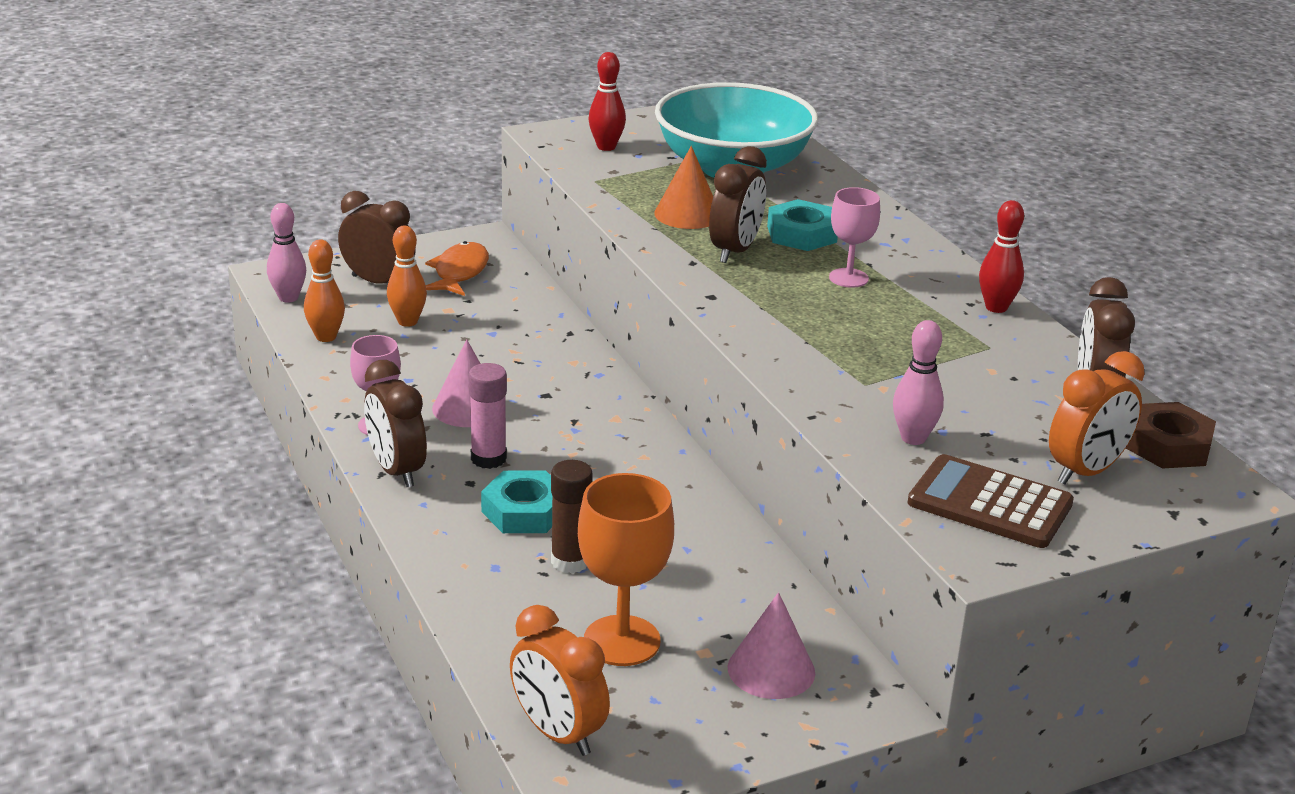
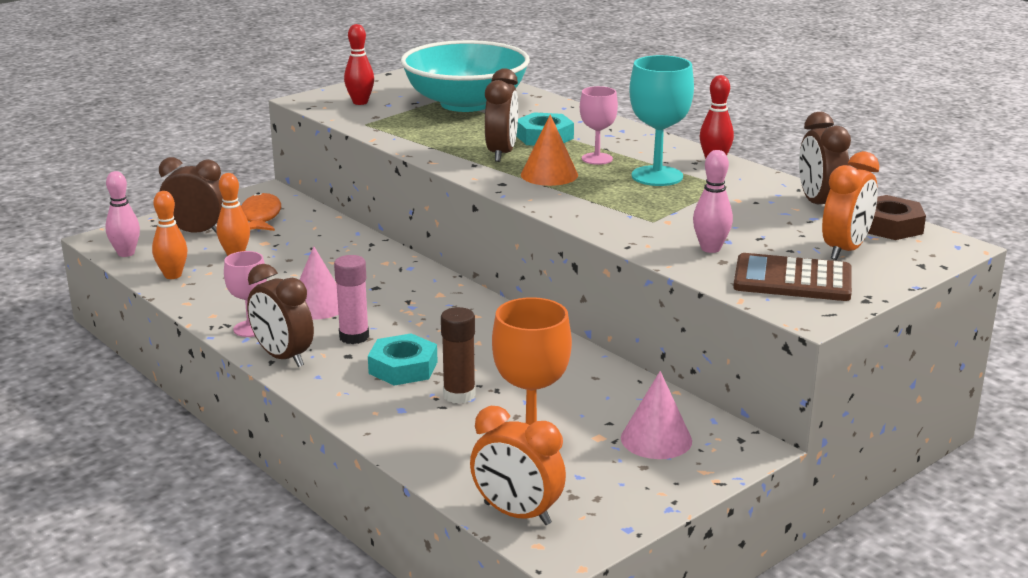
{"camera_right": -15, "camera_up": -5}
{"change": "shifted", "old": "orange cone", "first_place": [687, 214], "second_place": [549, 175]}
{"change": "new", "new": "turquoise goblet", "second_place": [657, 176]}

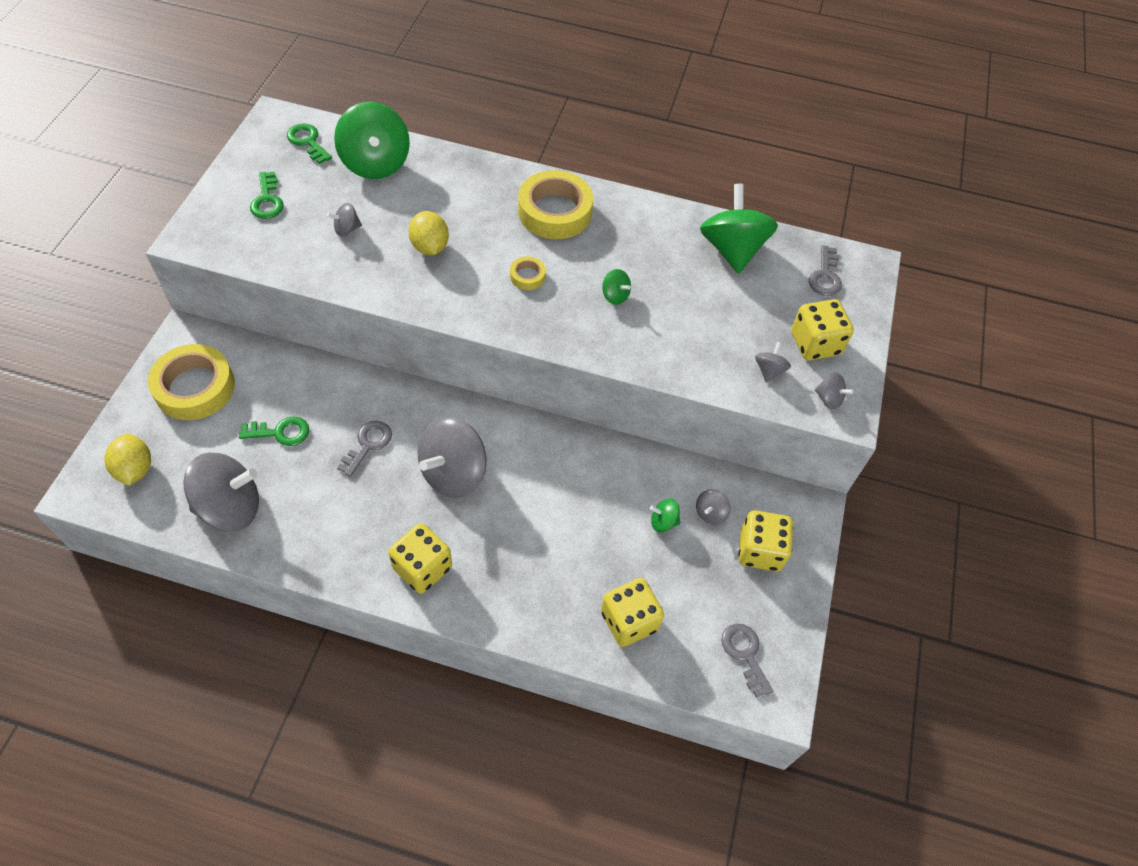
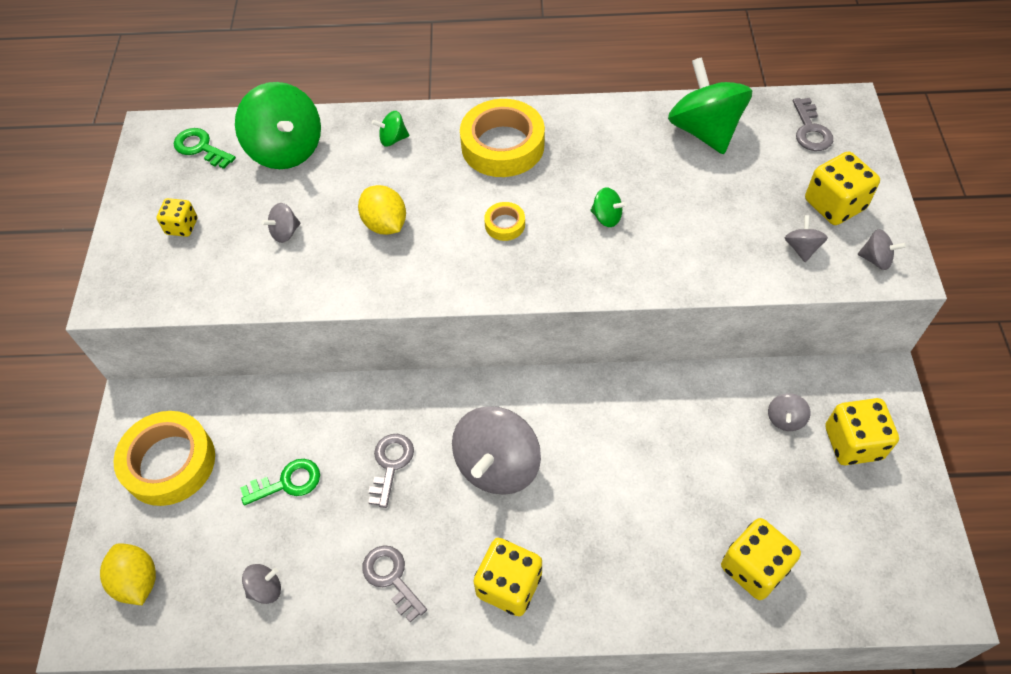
{"camera_right": -10, "camera_up": 0}
{"change": "scaled", "old": "grey spinning top", "first_place": [230, 507], "second_place": [265, 589], "factor": 0.45}
{"change": "swapped", "old": "green key", "new": "yellow dice", "first_place": [267, 200], "second_place": [182, 226]}
{"change": "shifted", "old": "green spinning top", "first_place": [663, 522], "second_place": [393, 139]}
{"change": "shifted", "old": "grey key", "first_place": [745, 654], "second_place": [391, 578]}

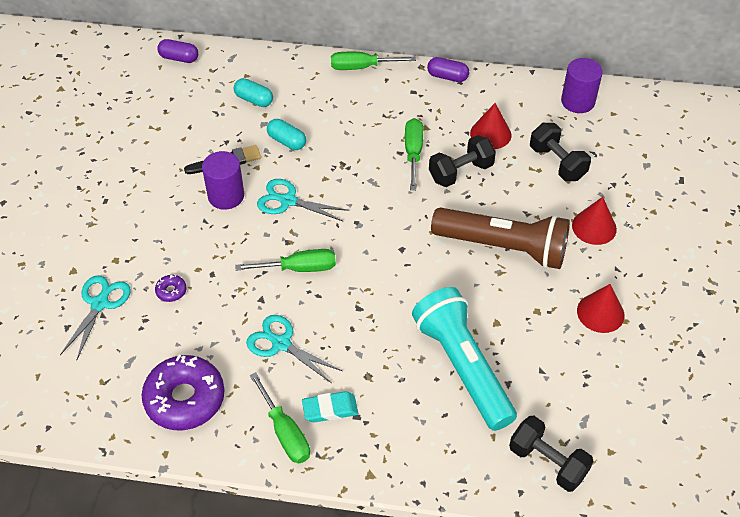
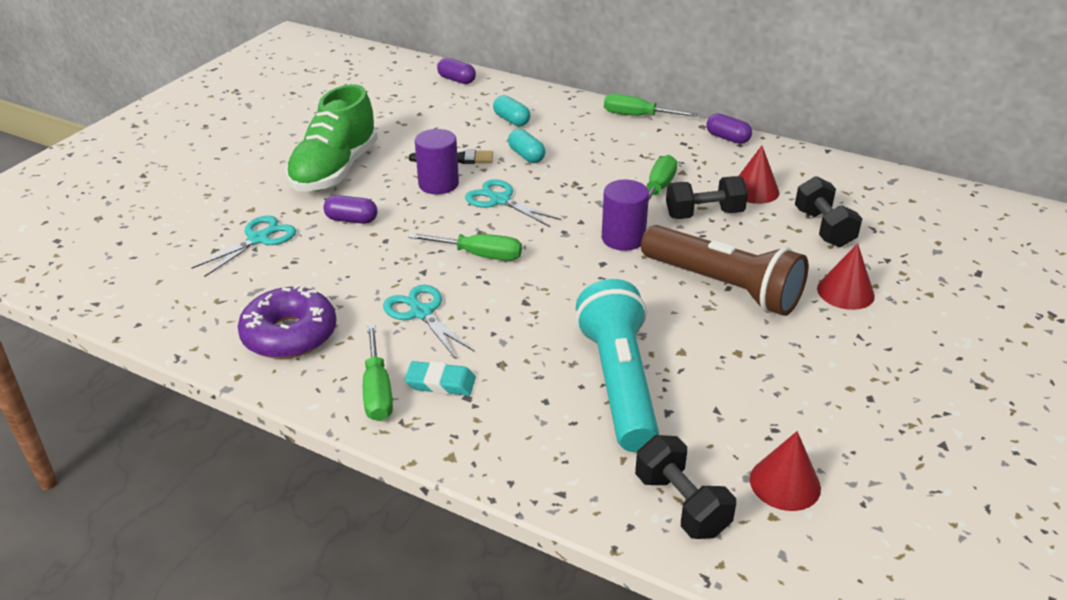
{"camera_right": 20, "camera_up": -15}
{"change": "gone", "old": "purple donut", "first_place": [171, 291]}
{"change": "shifted", "old": "purple cylinder", "first_place": [577, 101], "second_place": [623, 238]}
{"change": "shifted", "old": "red cone", "first_place": [600, 313], "second_place": [785, 483]}
{"change": "new", "new": "green shoe", "second_place": [335, 170]}
{"change": "new", "new": "purple capsule", "second_place": [352, 220]}

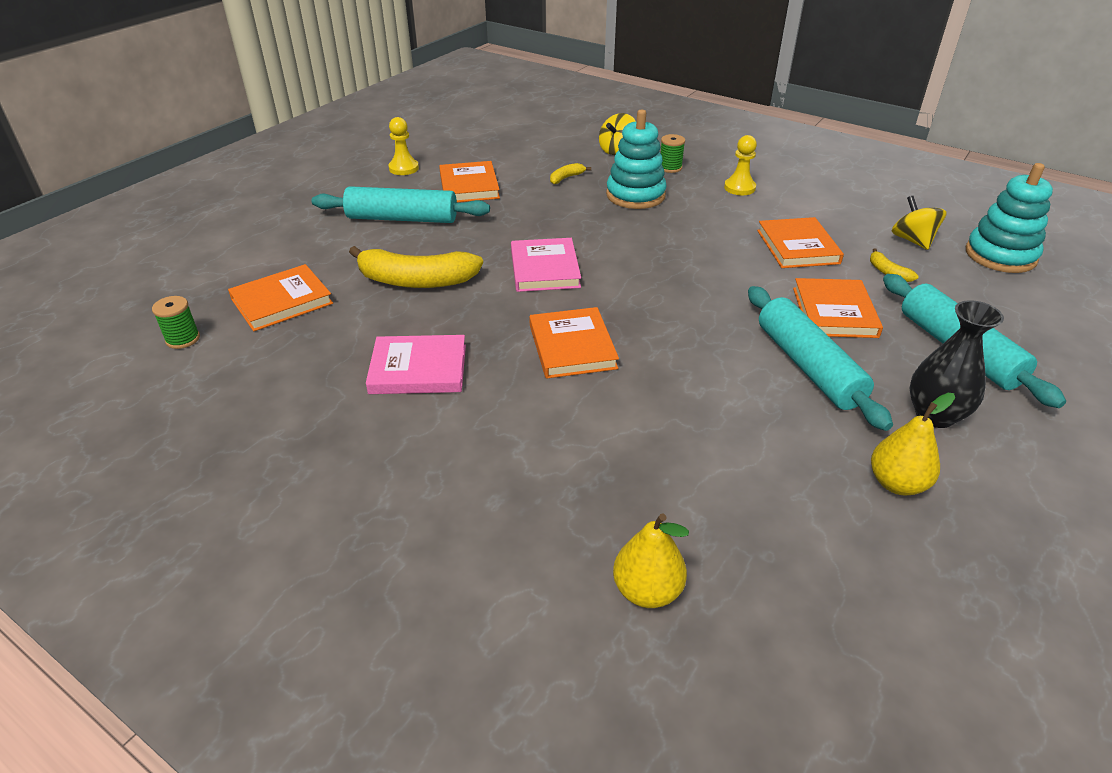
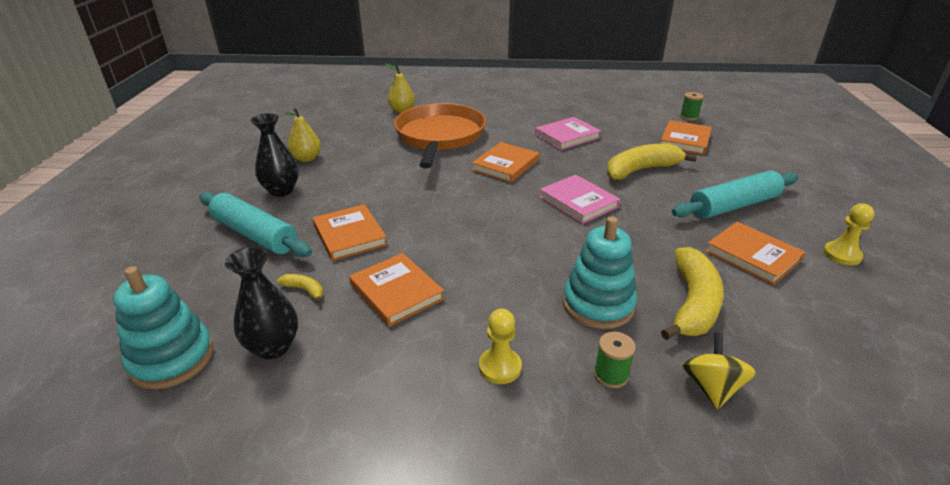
{"camera_right": 150, "camera_up": -5}
{"change": "rotated", "old": "orange book", "first_place": [572, 347], "second_place": [505, 165], "degrees": 75}
{"change": "scaled", "old": "yellow banana", "first_place": [566, 178], "second_place": [692, 303], "factor": 2.27}
{"change": "gone", "old": "turquoise rolling pin", "first_place": [808, 366]}
{"change": "swapped", "old": "yellow spinning top", "new": "black vase", "first_place": [912, 240], "second_place": [273, 347]}
{"change": "new", "new": "orange pan", "second_place": [439, 136]}

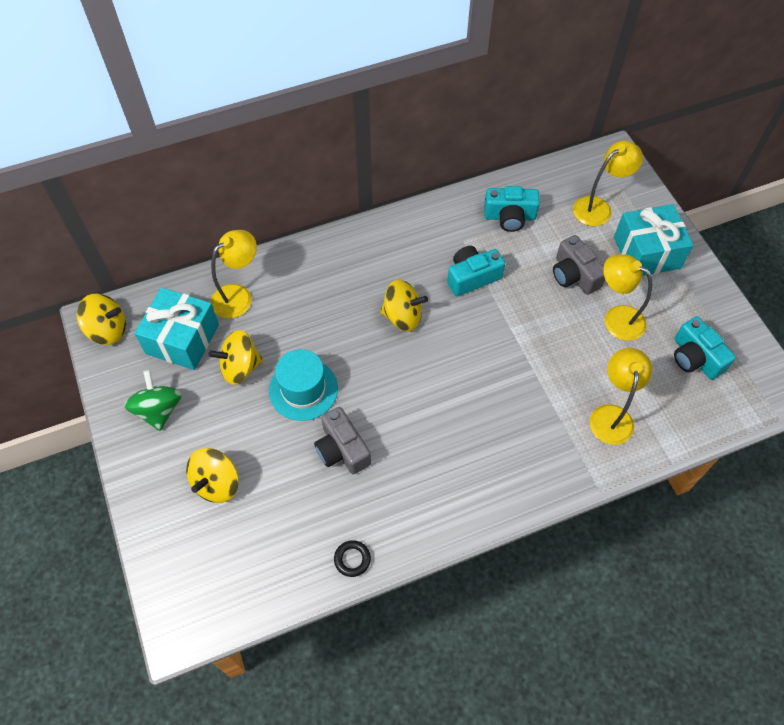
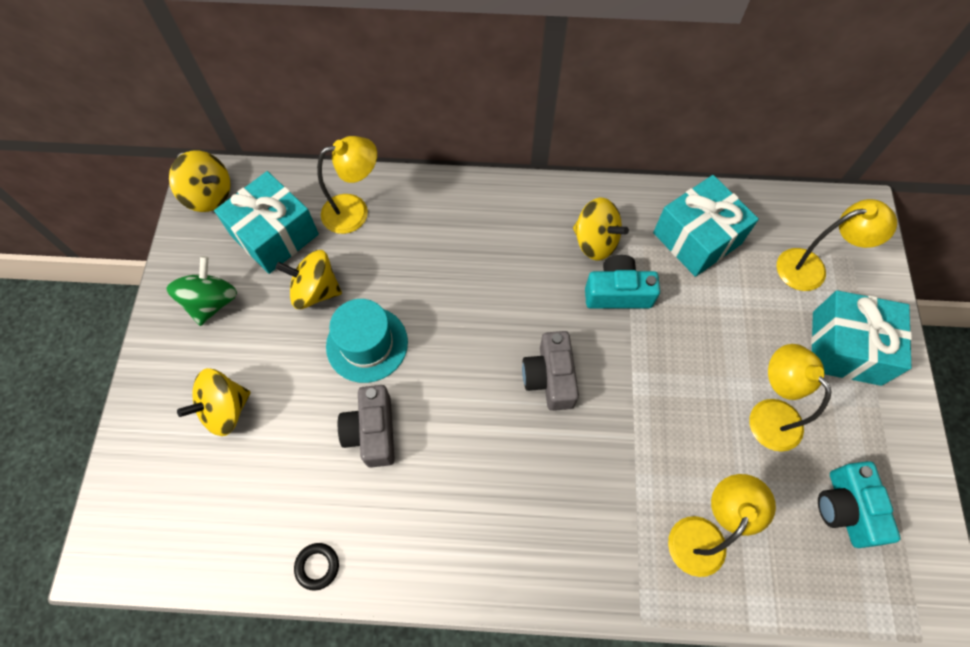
{"camera_right": 25, "camera_up": 5}
{"change": "shifted", "old": "yellow spinning top", "first_place": [403, 316], "second_place": [595, 241]}
{"change": "swapped", "old": "turquoise camera", "new": "turquoise gift", "first_place": [509, 217], "second_place": [697, 238]}
{"change": "shifted", "old": "grey camera", "first_place": [574, 275], "second_place": [550, 377]}

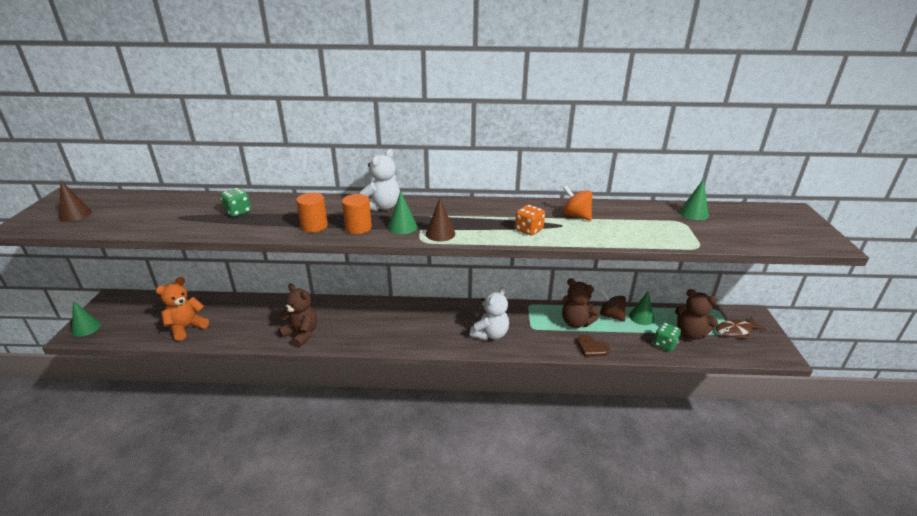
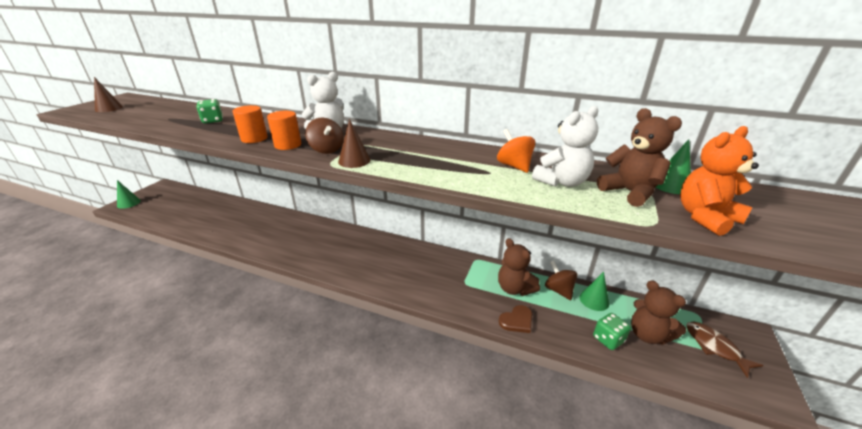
{"camera_right": 20, "camera_up": 0}
{"change": "shifted", "old": "orange teddy bear", "first_place": [187, 327], "second_place": [705, 217]}
{"change": "shifted", "old": "brown teddy bear", "first_place": [301, 334], "second_place": [629, 192]}
{"change": "swapped", "old": "green cone", "new": "brown spinning top", "first_place": [402, 227], "second_place": [326, 150]}
{"change": "shifted", "old": "white teddy bear", "first_place": [490, 334], "second_place": [562, 182]}
{"change": "gone", "old": "orange dice", "first_place": [529, 230]}
{"change": "rotated", "old": "brown heart", "first_place": [592, 348], "second_place": [517, 320], "degrees": -90}
{"change": "rotated", "old": "brown fish", "first_place": [736, 331], "second_place": [714, 347], "degrees": 60}

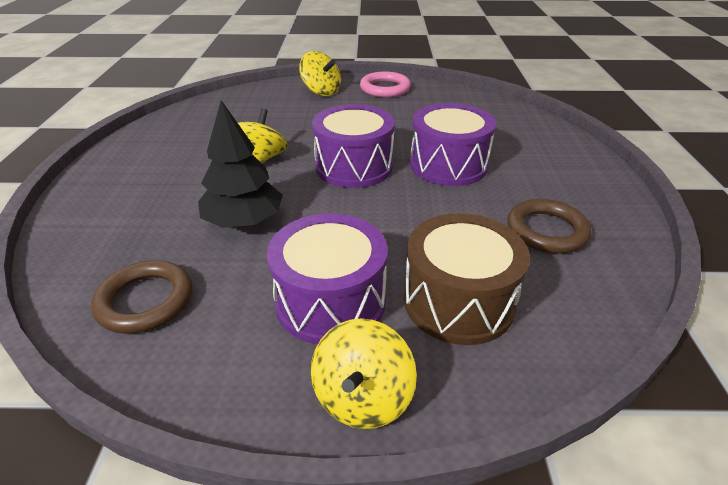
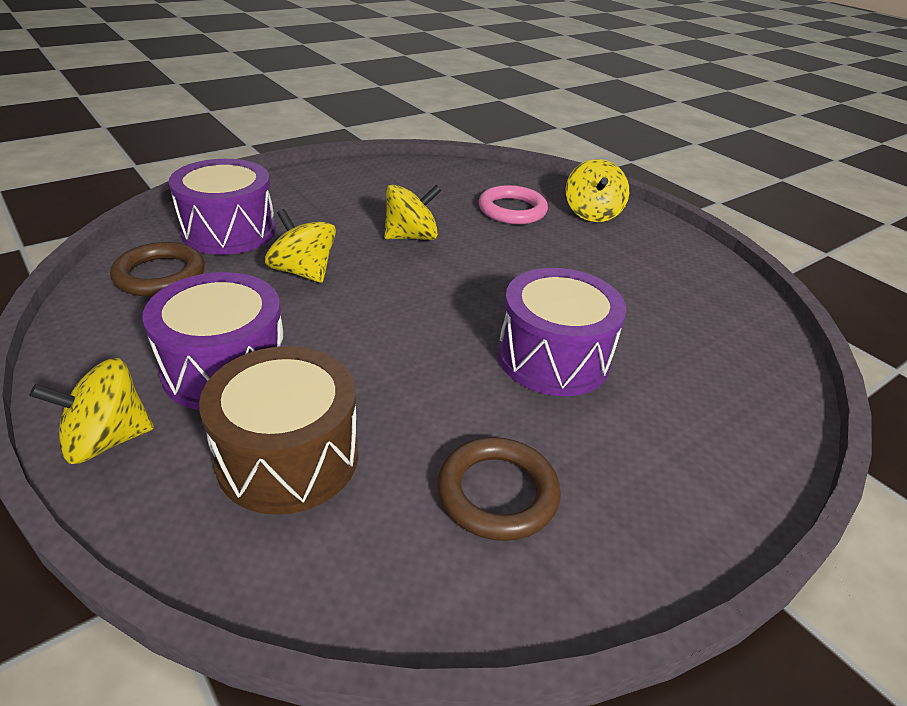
{"camera_right": 50, "camera_up": 0}
{"change": "swapped", "old": "black tree", "new": "yellow spinning top", "first_place": [244, 221], "second_place": [303, 272]}
{"change": "shifted", "old": "purple drum", "first_place": [354, 166], "second_place": [229, 231]}
{"change": "shifted", "old": "pink ring", "first_place": [385, 88], "second_place": [512, 210]}

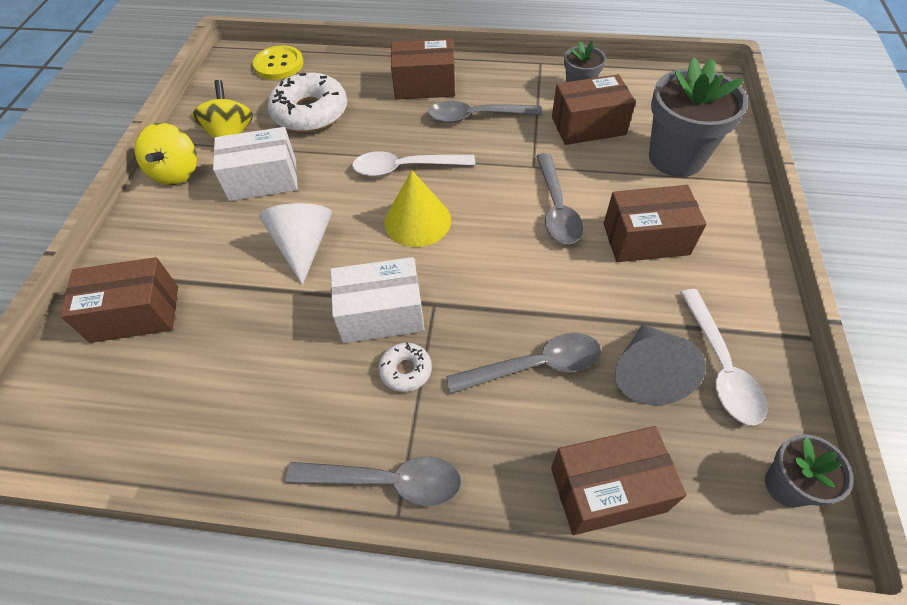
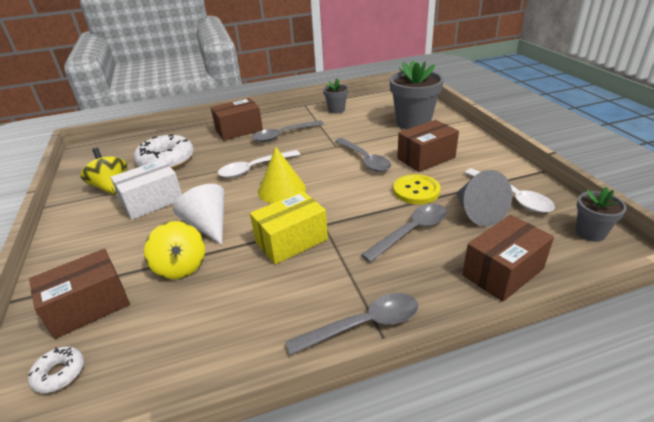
{"camera_right": -25, "camera_up": -20}
{"change": "shifted", "old": "yellow spinning top", "first_place": [177, 172], "second_place": [181, 267]}
{"change": "shifted", "old": "yellow button", "first_place": [279, 64], "second_place": [416, 191]}
{"change": "repainted", "old": "white box", "new": "yellow box", "first_place": [381, 314], "second_place": [291, 241]}
{"change": "shifted", "old": "white donut", "first_place": [405, 370], "second_place": [59, 373]}
{"change": "gone", "old": "brown box", "first_place": [588, 126]}

